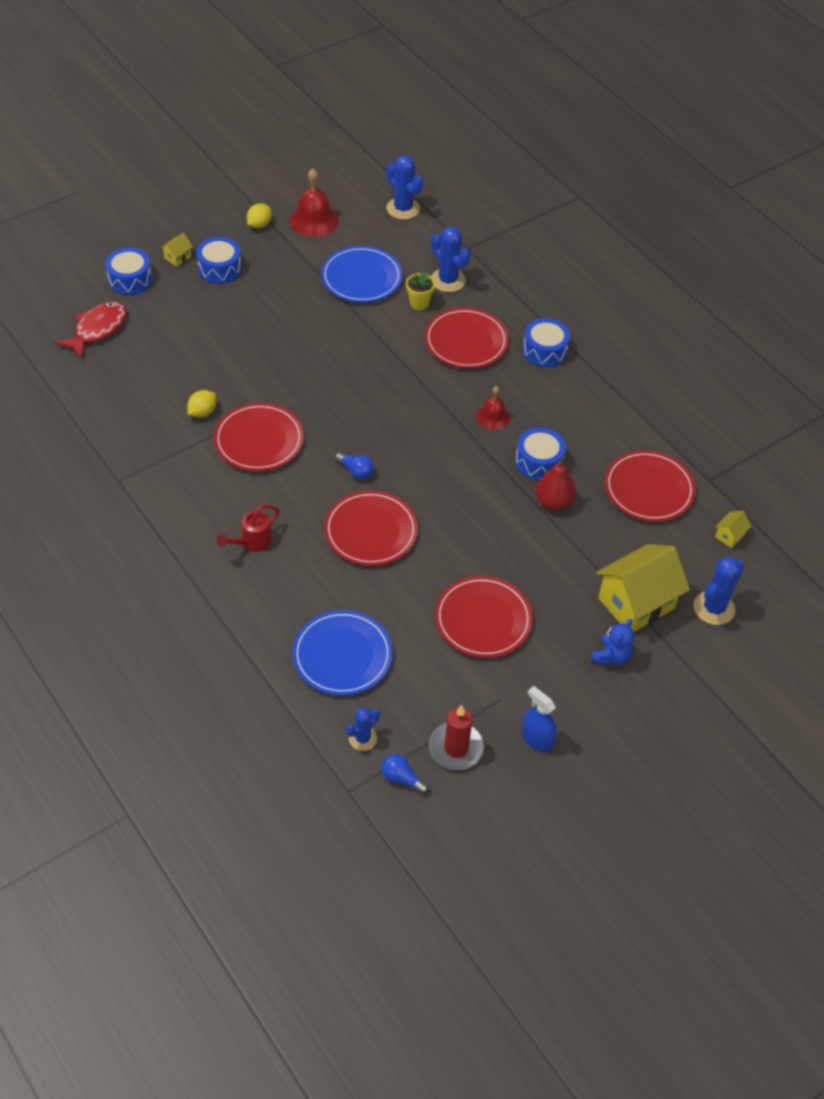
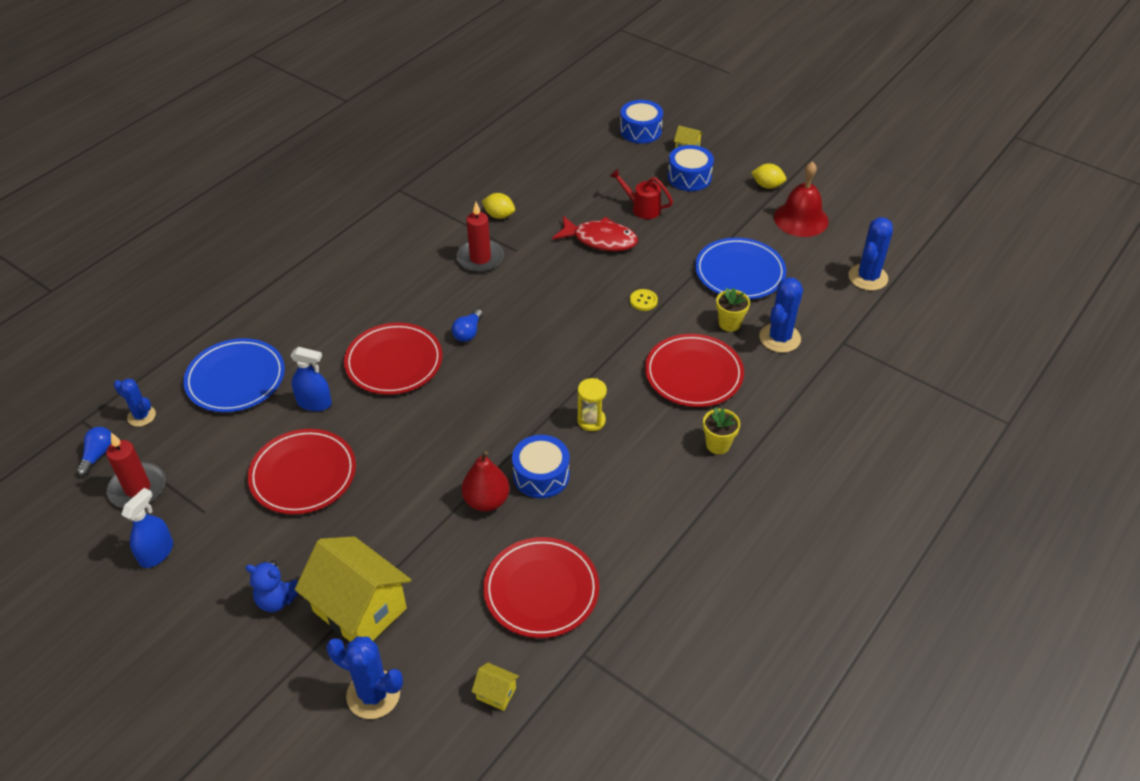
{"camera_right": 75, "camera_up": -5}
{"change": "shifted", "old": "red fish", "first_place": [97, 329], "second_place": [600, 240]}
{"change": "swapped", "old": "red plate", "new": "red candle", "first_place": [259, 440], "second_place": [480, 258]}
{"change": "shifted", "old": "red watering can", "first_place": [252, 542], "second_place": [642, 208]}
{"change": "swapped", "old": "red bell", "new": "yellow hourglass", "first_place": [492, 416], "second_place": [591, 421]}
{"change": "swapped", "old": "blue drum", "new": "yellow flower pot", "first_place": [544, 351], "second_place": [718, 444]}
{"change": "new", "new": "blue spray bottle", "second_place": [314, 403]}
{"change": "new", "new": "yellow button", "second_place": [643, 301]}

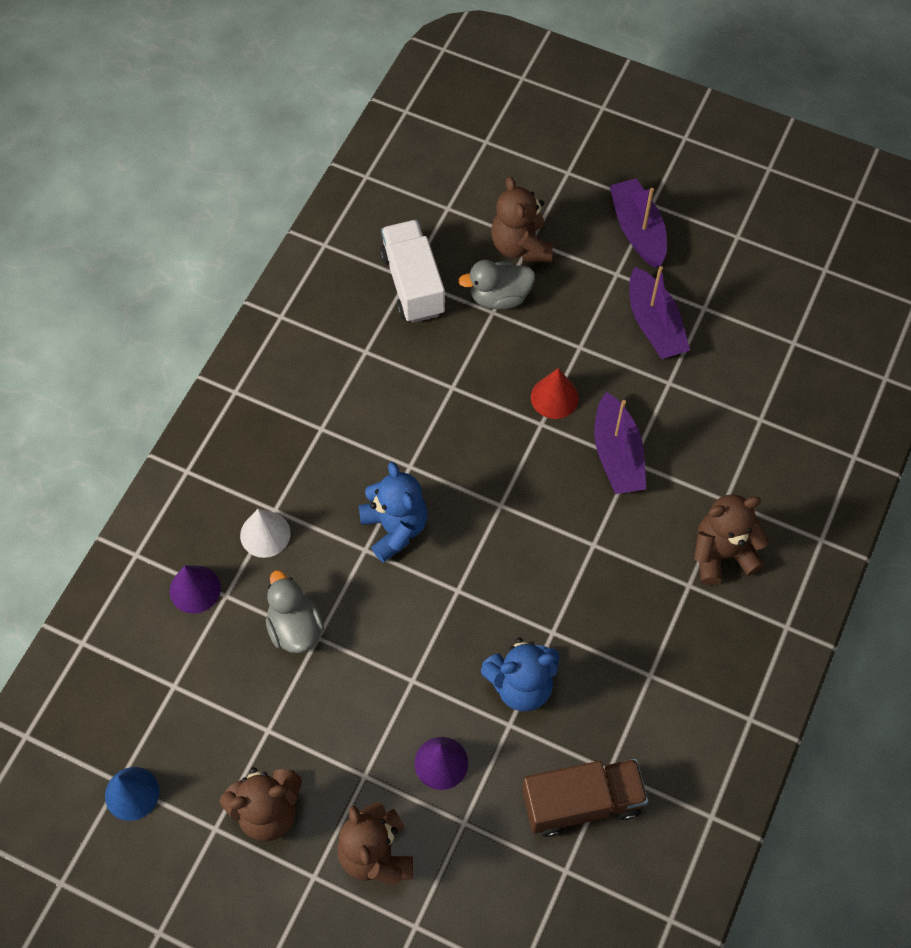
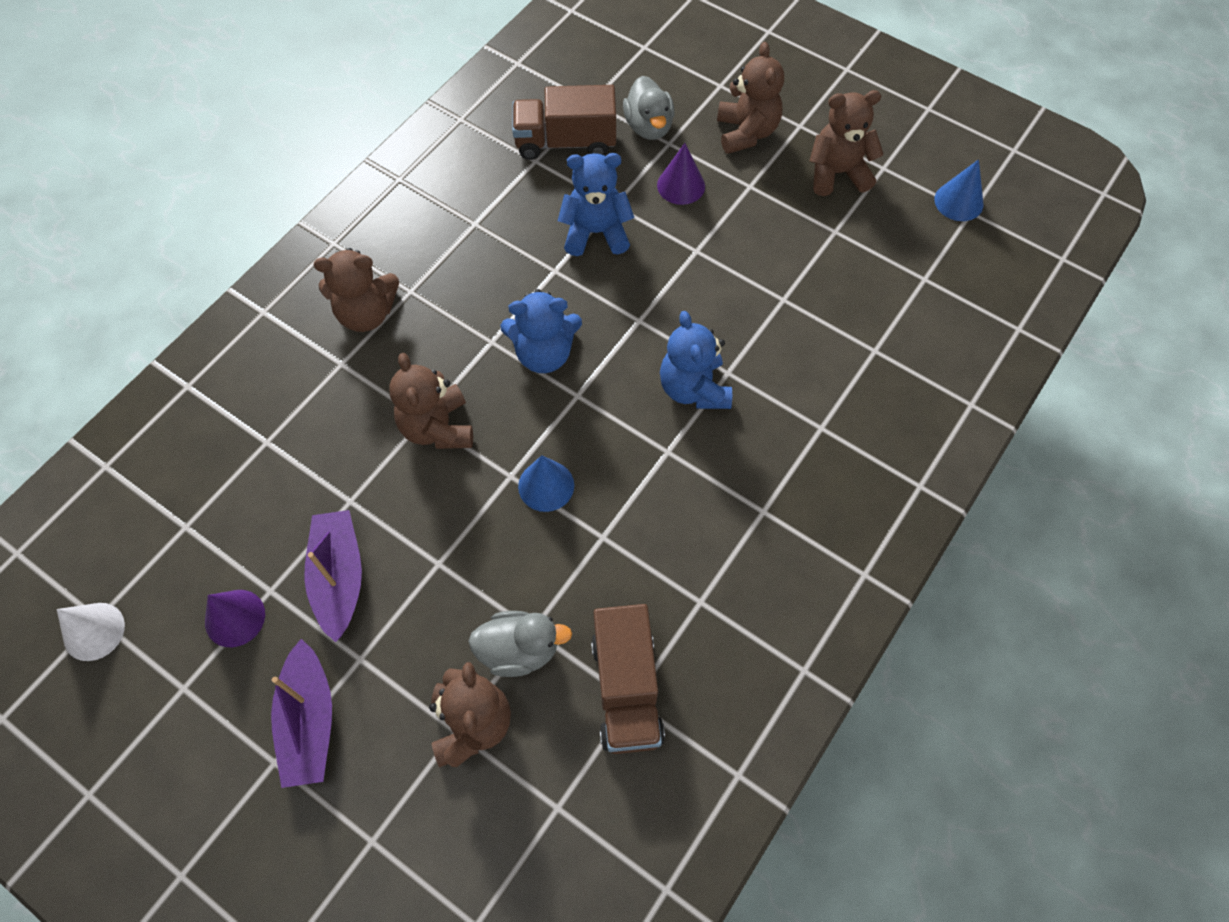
{"camera_right": -170, "camera_up": 0}
{"change": "shifted", "old": "purple cone", "first_place": [195, 589], "second_place": [235, 618]}
{"change": "shifted", "old": "white cone", "first_place": [265, 534], "second_place": [94, 631]}
{"change": "shifted", "old": "grey duck", "first_place": [295, 627], "second_place": [649, 126]}
{"change": "repainted", "old": "white truck", "new": "brown truck", "first_place": [413, 284], "second_place": [626, 689]}
{"change": "gone", "old": "red cone", "first_place": [554, 397]}
{"change": "swapped", "old": "purple boat", "new": "brown teddy bear", "first_place": [617, 455], "second_place": [437, 428]}
{"change": "new", "new": "blue teddy bear", "second_place": [544, 353]}
{"change": "new", "new": "blue cone", "second_place": [546, 485]}

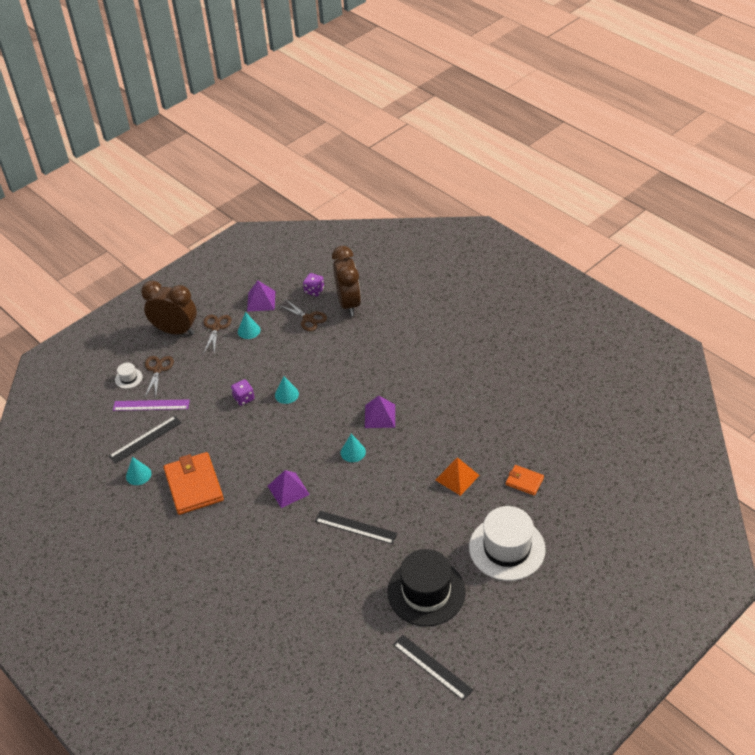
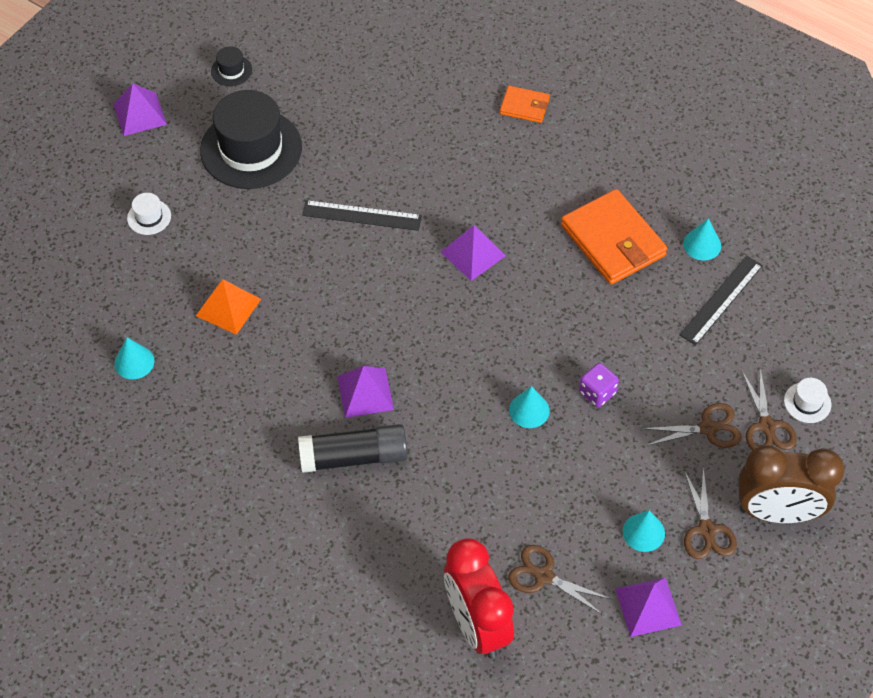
{"camera_right": 165, "camera_up": 10}
{"change": "gone", "old": "purple ruler", "first_place": [151, 405]}
{"change": "gone", "old": "purple dice", "first_place": [314, 290]}
{"change": "repainted", "old": "brown clock", "new": "red clock", "first_place": [349, 303], "second_place": [477, 625]}
{"change": "shifted", "old": "turquoise cone", "first_place": [353, 452], "second_place": [134, 362]}
{"change": "swapped", "old": "black ruler", "new": "black hat", "first_place": [432, 667], "second_place": [231, 70]}
{"change": "scaled", "old": "white hat", "first_place": [507, 548], "second_place": [149, 217], "factor": 0.42}
{"change": "shifted", "old": "orange wallet", "first_place": [524, 481], "second_place": [524, 106]}
{"change": "new", "new": "purple pyramid", "second_place": [139, 114]}
{"change": "new", "new": "black glue stick", "second_place": [354, 457]}
{"change": "new", "new": "brown scissors", "second_place": [708, 428]}

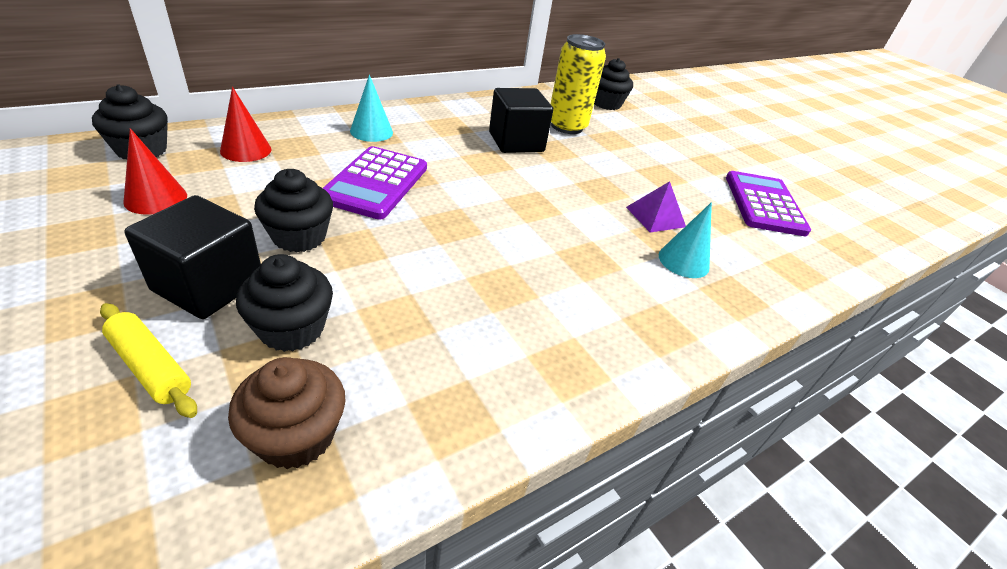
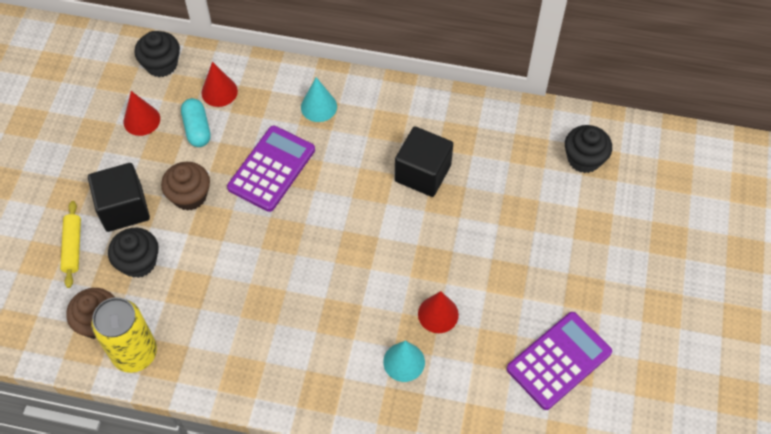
{"camera_right": 50, "camera_up": 20}
{"change": "repainted", "old": "black cupcake", "new": "brown cupcake", "first_place": [299, 237], "second_place": [189, 196]}
{"change": "rotated", "old": "purple calculator", "first_place": [375, 183], "second_place": [271, 169], "degrees": 150}
{"change": "shifted", "old": "yellow can", "first_place": [566, 126], "second_place": [135, 353]}
{"change": "swapped", "old": "purple pyramid", "new": "red cone", "first_place": [655, 217], "second_place": [438, 314]}
{"change": "new", "new": "turquoise capsule", "second_place": [197, 129]}

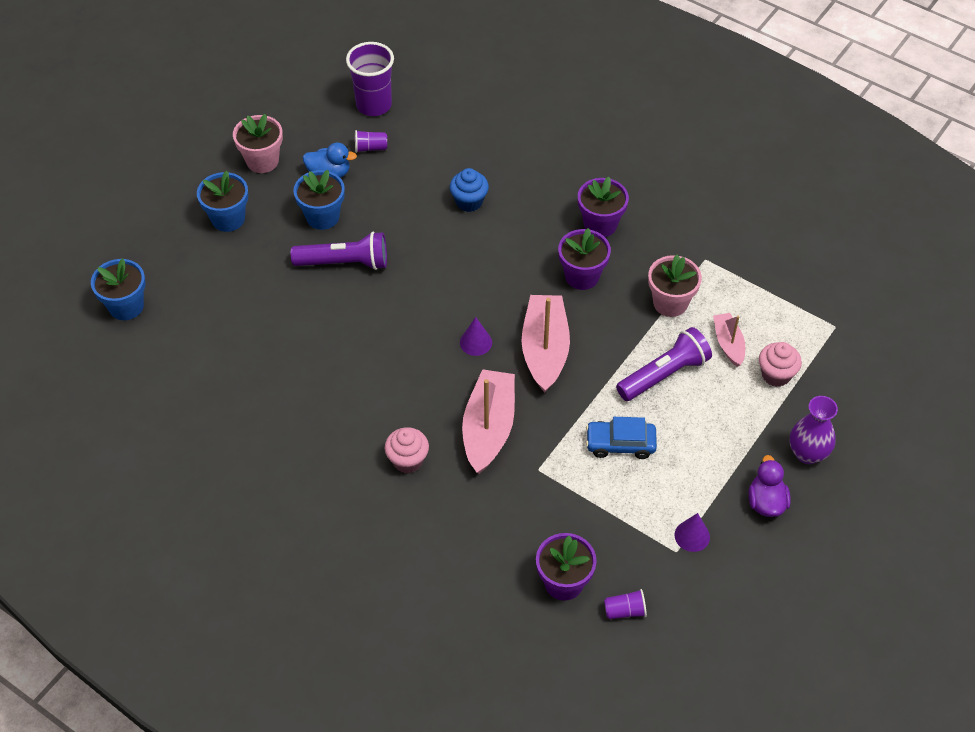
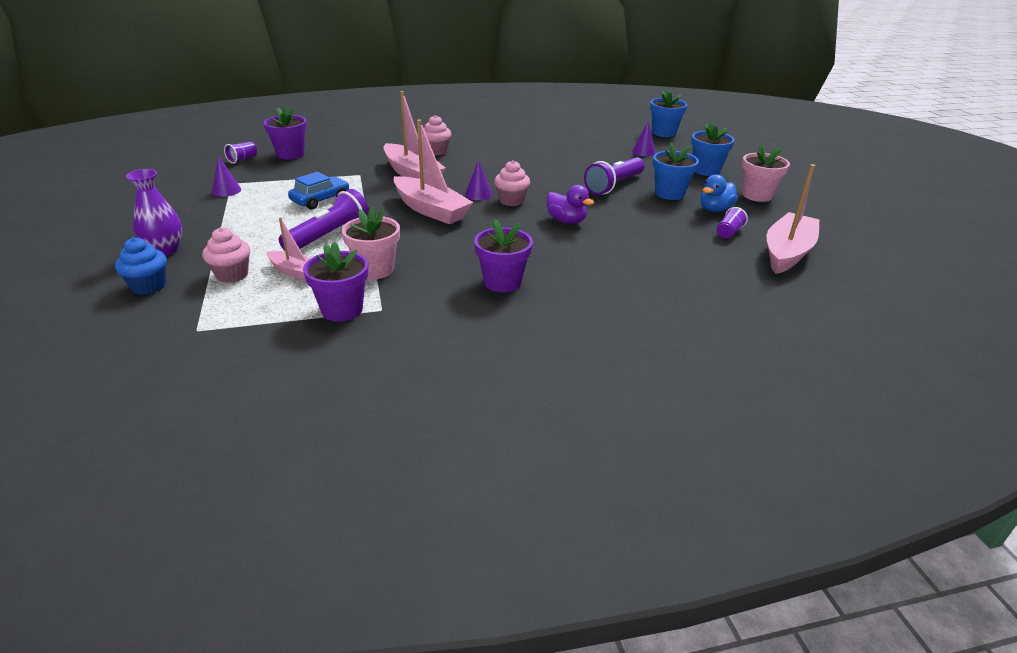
{"camera_right": 130, "camera_up": -20}
{"change": "swapped", "old": "purple cup", "new": "pink boat", "first_place": [374, 105], "second_place": [787, 253]}
{"change": "shifted", "old": "blue cupcake", "first_place": [469, 202], "second_place": [149, 286]}
{"change": "shifted", "old": "purple flower pot", "first_place": [582, 276], "second_place": [342, 310]}
{"change": "rotated", "old": "purple flashlight", "first_place": [664, 374], "second_place": [329, 236], "degrees": -150}
{"change": "shifted", "old": "purple duck", "first_place": [766, 502], "second_place": [566, 221]}
{"change": "new", "new": "pink cupcake", "second_place": [511, 201]}
{"change": "new", "new": "purple cone", "second_place": [643, 152]}

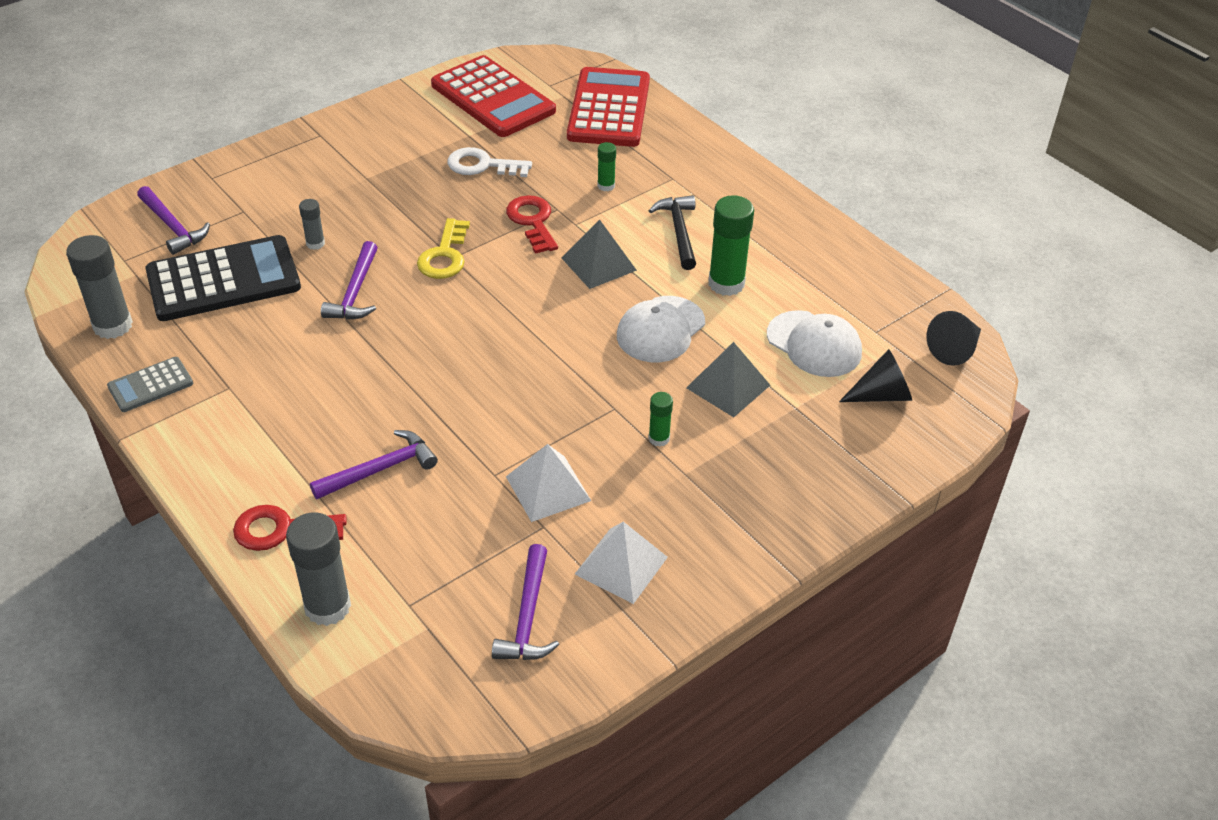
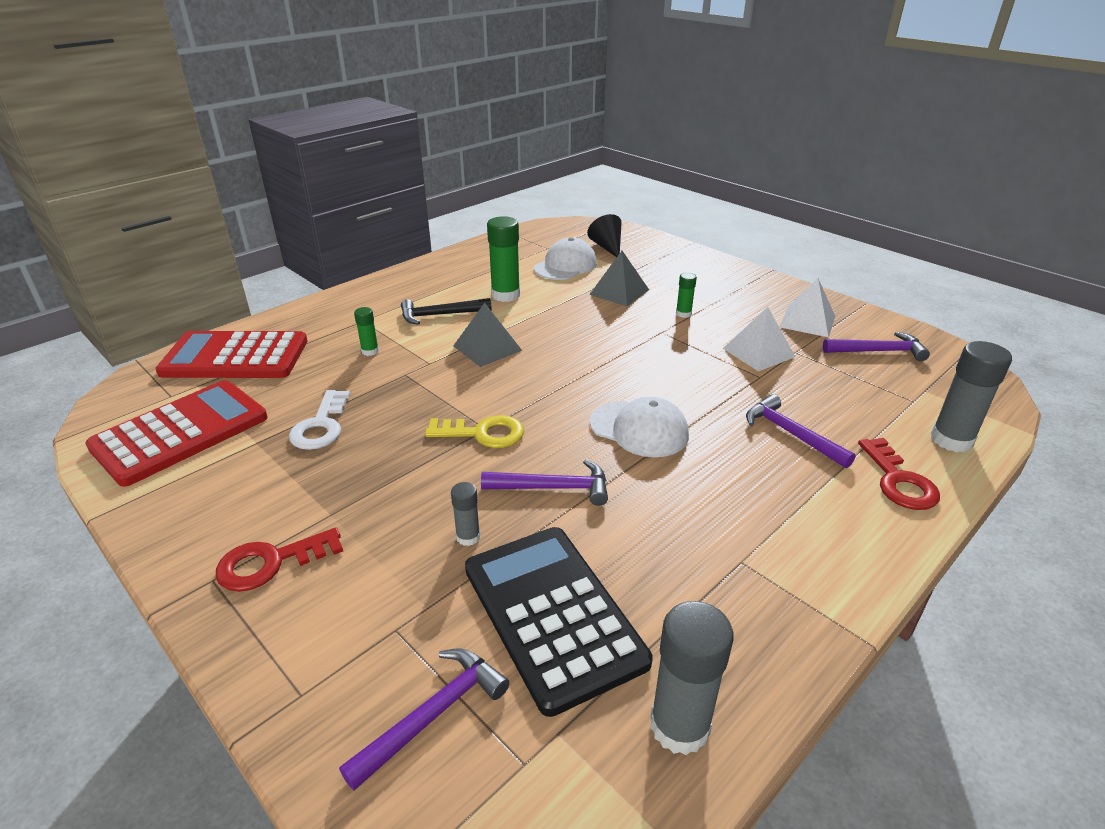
{"camera_right": -95, "camera_up": -10}
{"change": "gone", "old": "grey calculator", "first_place": [150, 385]}
{"change": "shifted", "old": "red key", "first_place": [532, 221], "second_place": [271, 563]}
{"change": "shifted", "old": "white cap", "first_place": [660, 329], "second_place": [639, 429]}
{"change": "gone", "old": "black cone", "first_place": [955, 349]}

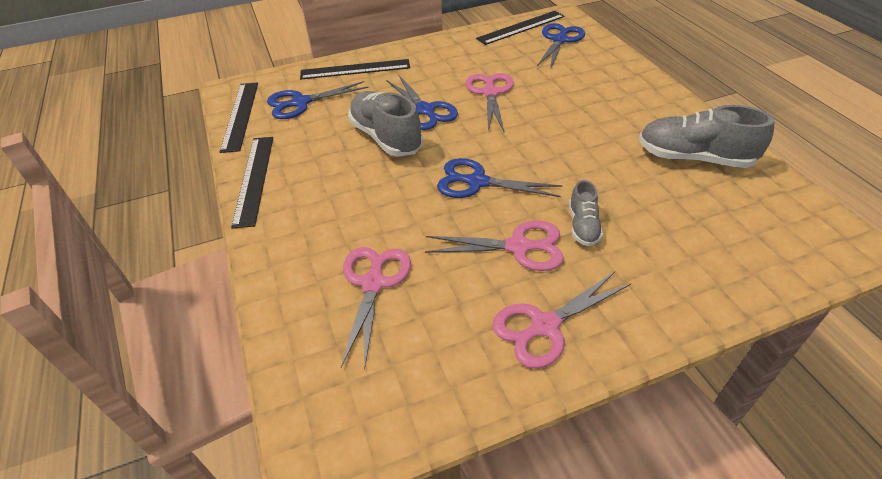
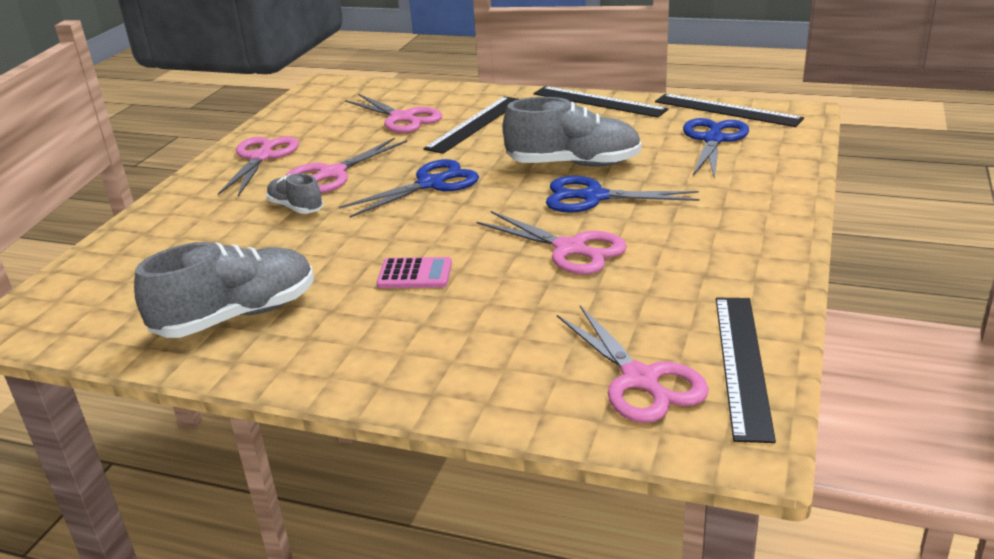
{"camera_right": 130, "camera_up": -15}
{"change": "shifted", "old": "black ruler", "first_place": [355, 69], "second_place": [475, 124]}
{"change": "repainted", "old": "blue scissors", "new": "pink scissors", "first_place": [560, 40], "second_place": [640, 380]}
{"change": "new", "new": "pink calculator", "second_place": [415, 274]}

